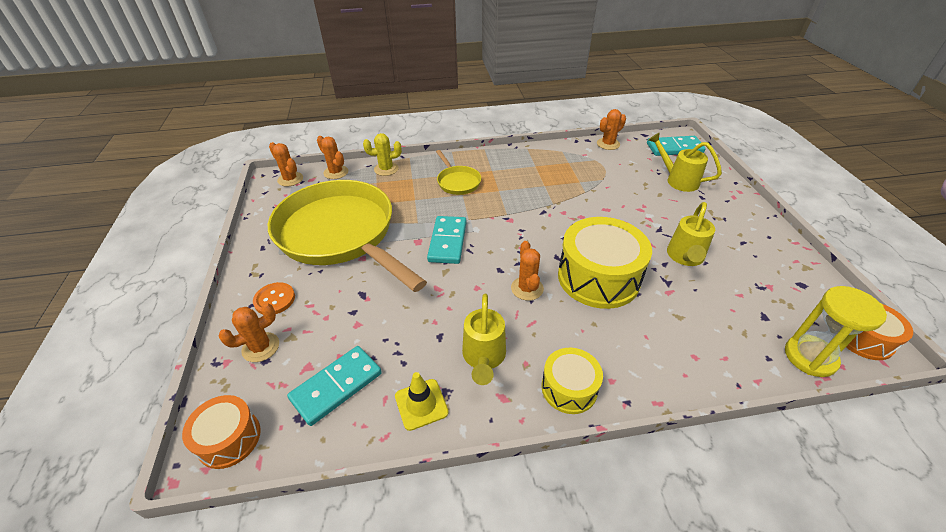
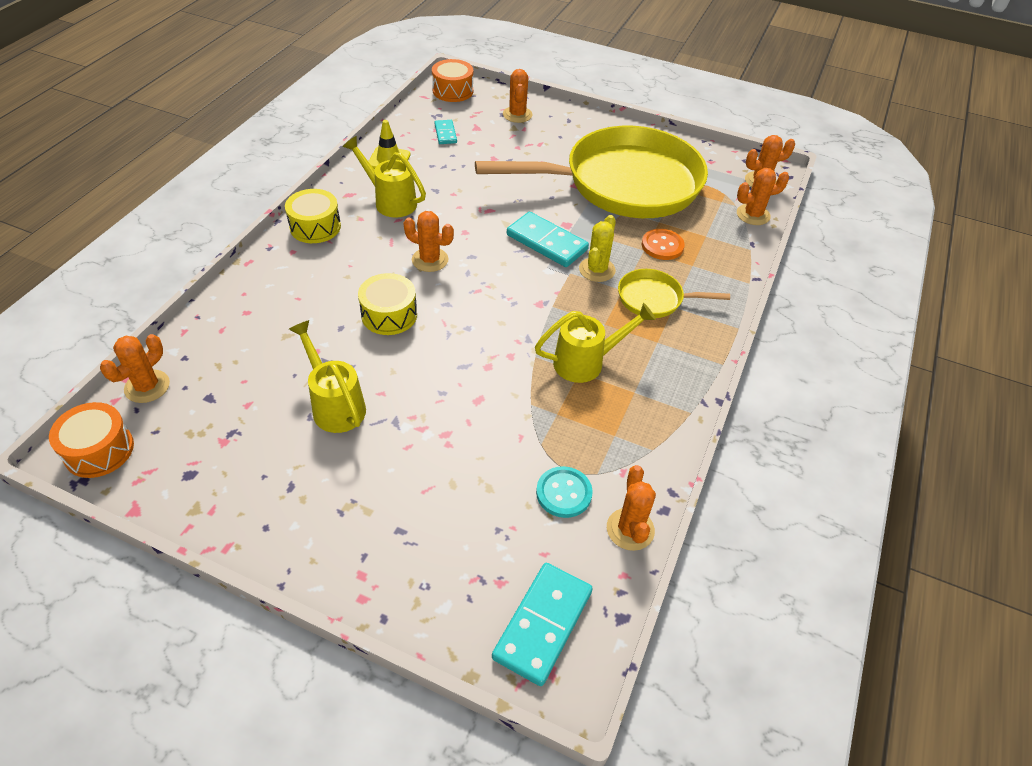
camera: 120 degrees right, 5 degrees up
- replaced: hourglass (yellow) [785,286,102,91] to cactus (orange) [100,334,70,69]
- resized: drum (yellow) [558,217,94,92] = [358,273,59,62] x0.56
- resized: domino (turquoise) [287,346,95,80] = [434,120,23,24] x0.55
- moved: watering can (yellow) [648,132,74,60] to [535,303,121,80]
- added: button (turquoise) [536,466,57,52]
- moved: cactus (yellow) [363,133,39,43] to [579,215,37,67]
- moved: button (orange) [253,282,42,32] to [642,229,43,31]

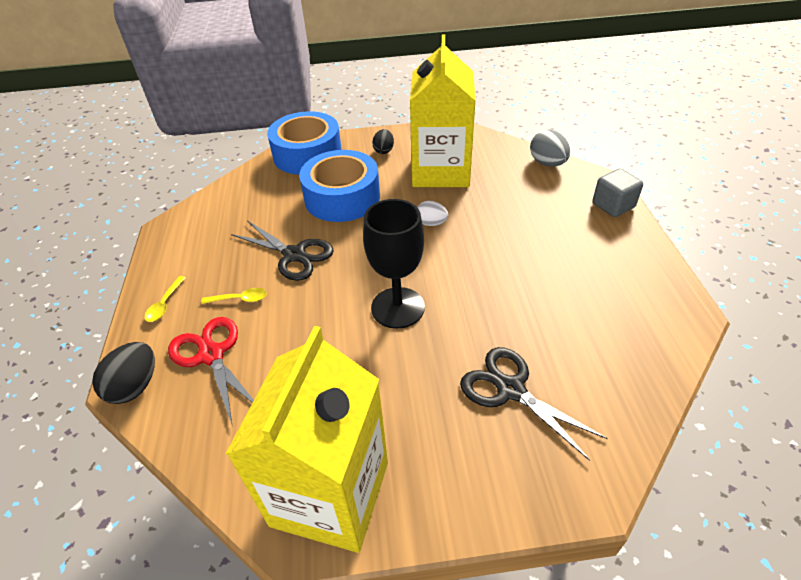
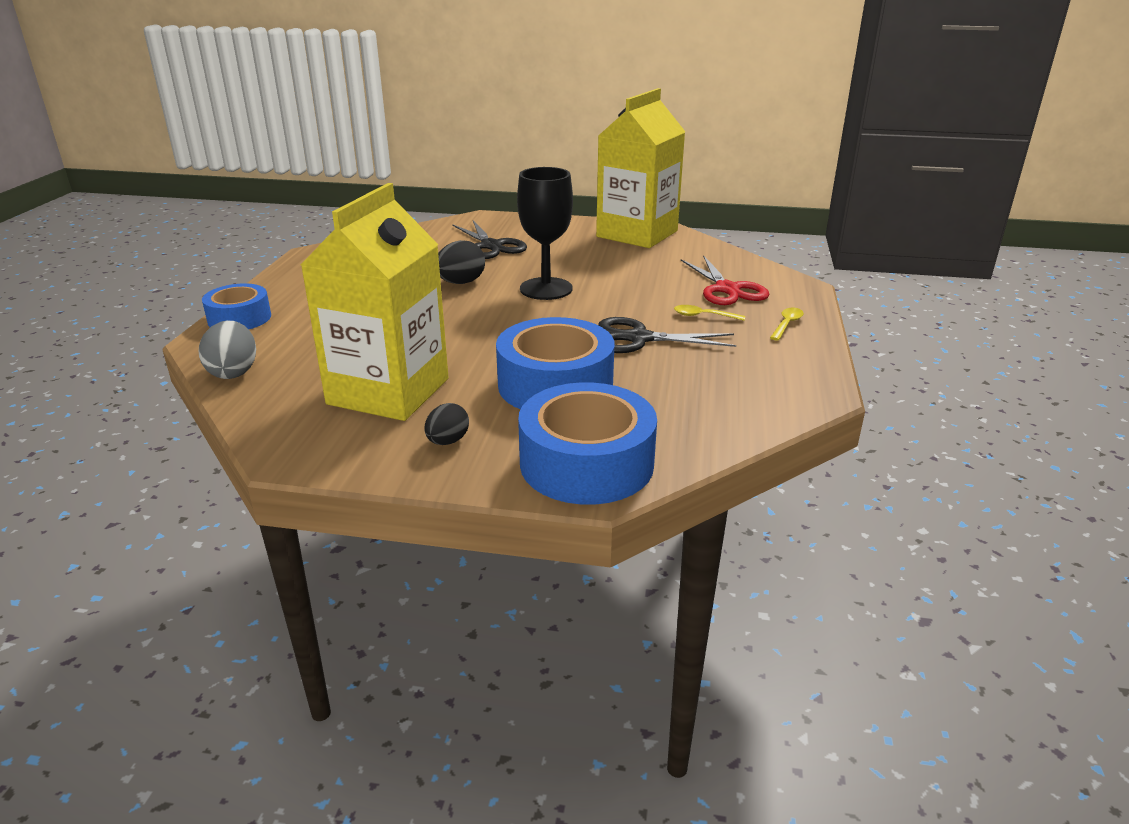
camera: 165 degrees left, 15 degrees down
- replaced: cube (grey) [592,169,51,48] to tape (blue) [202,283,69,46]
- moved: egg (black) [92,342,63,62] to [438,240,47,44]
- turned: scissors (black) [231,221,103,60] = [598,317,138,36] 45 degrees counterclockwise
- removed: egg (white) [417,201,31,25]

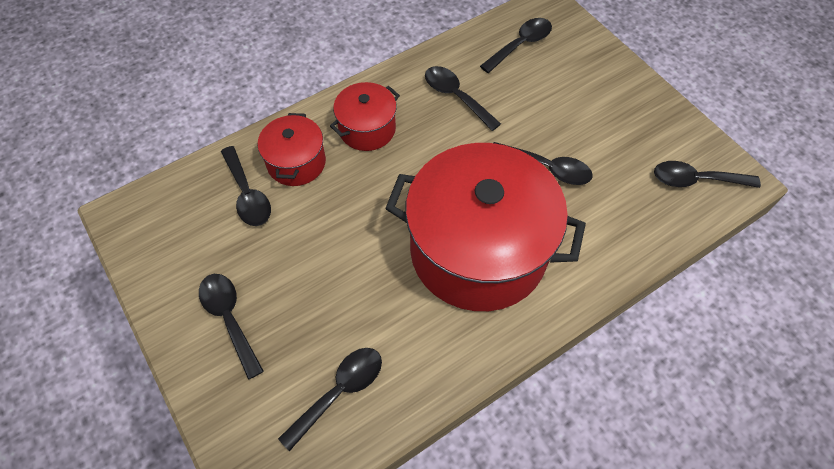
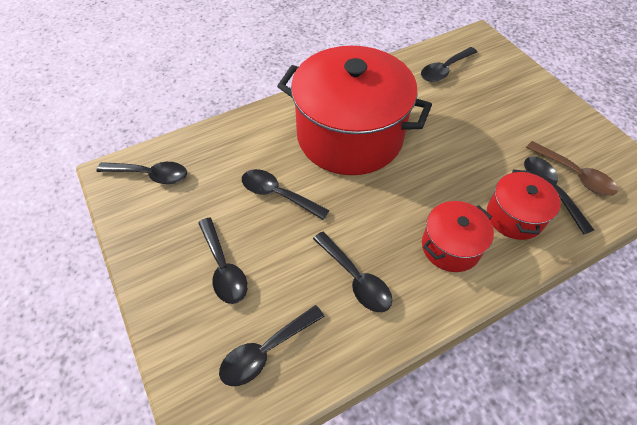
camera: 175 degrees left, 5 degrees down
- moved: spoon (black) [199,274,65,106] to [198,217,49,87]
- added: spoon (brown) [526,141,92,55]

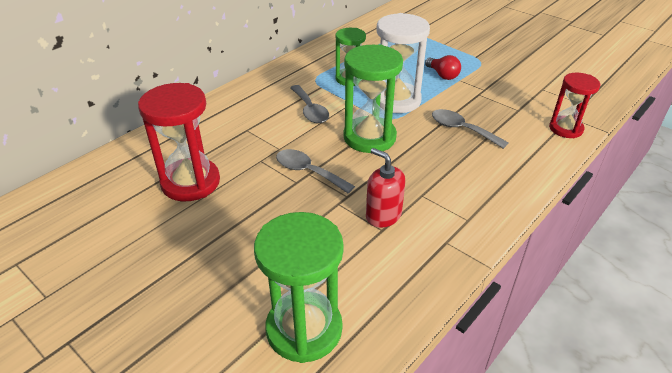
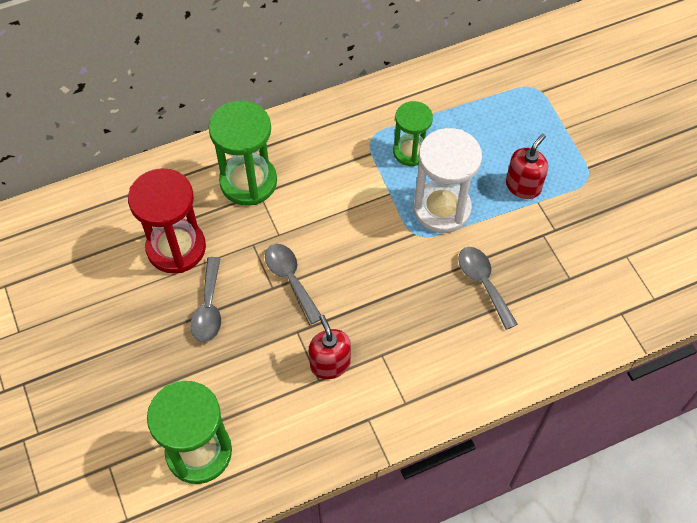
camera: 25 degrees right, 20 degrees up
- moved: spoon (grey) [290,85,39,38] to [190,257,31,85]
- moved: hourglass (green) [343,44,60,109] to [208,100,69,106]
- replaced: light bulb (red) [425,55,36,25] to soap dispenser (red) [506,134,42,65]
- removed: hourglass (red) [549,73,51,65]

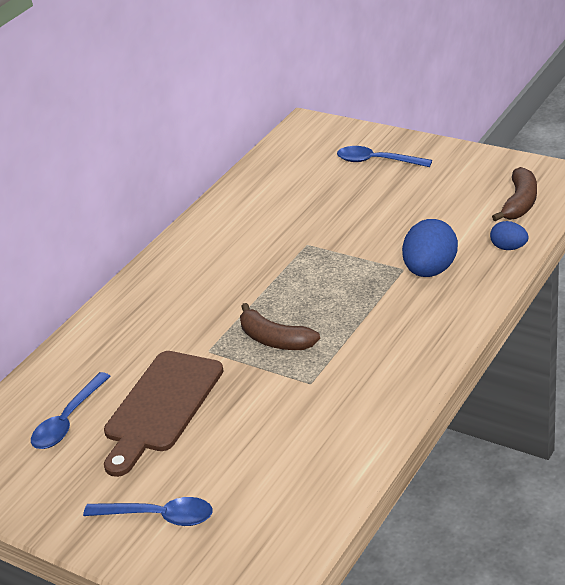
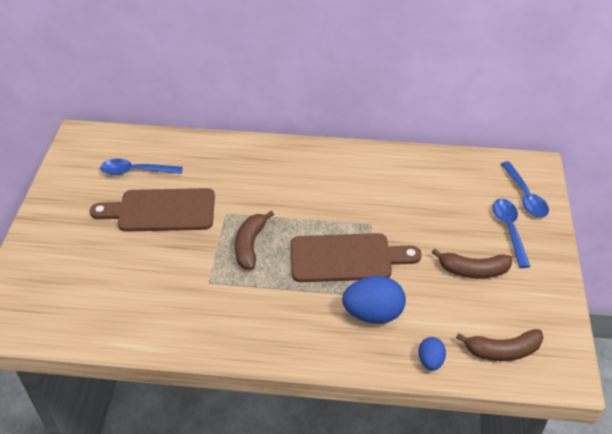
camera: 60 degrees right, 10 degrees up
- added: cutting board (brown) [291,233,131,49]
- added: banana (brown) [432,249,80,29]
- moved: spoon (blue) [83,497,129,29] to [501,161,48,57]

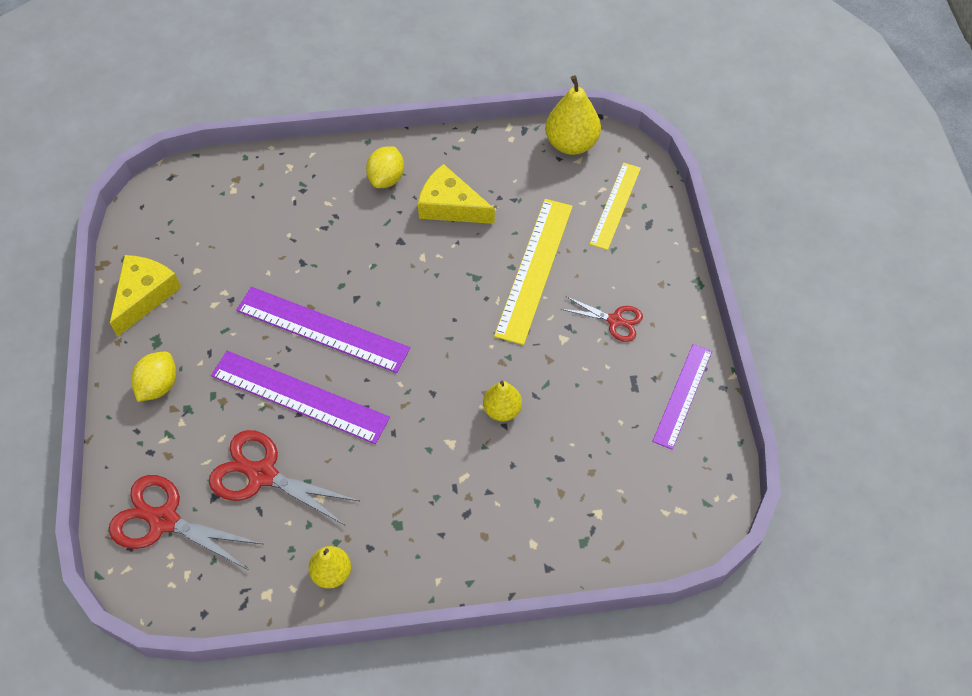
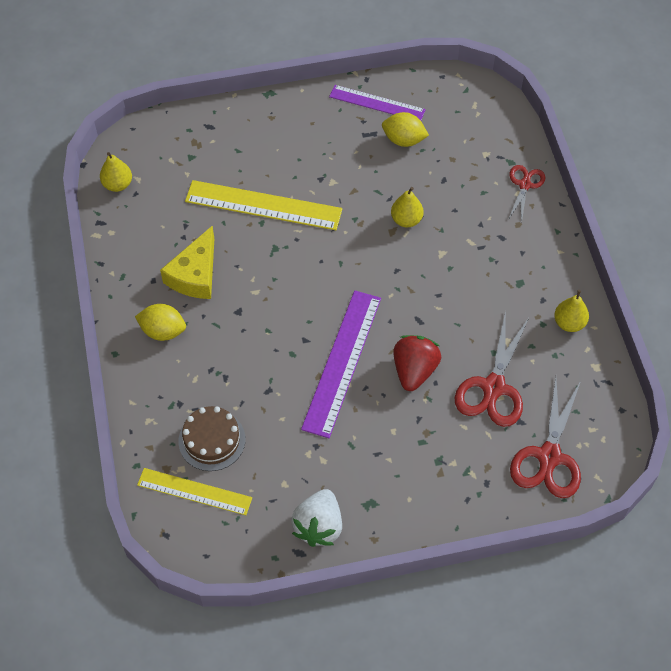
camera: 95 degrees left, 0 degrees up
- resized: pear (yellow) [545,75,56,80] = [100,152,32,40] x0.61
- moved: ruler (yellow) [590,163,51,87] to [137,468,115,47]
- added: cake (brown) [179,406,67,65]
- replaced: cheese (yellow) [110,255,71,82] to strawberry (white) [291,489,51,58]
- moved: lemon (yellow) [131,351,45,51] to [382,112,47,35]
- replaced: ruler (purple) [211,351,179,93] to strawberry (red) [393,335,48,56]
- moved: scissors (red) [561,296,82,46] to [508,165,37,58]

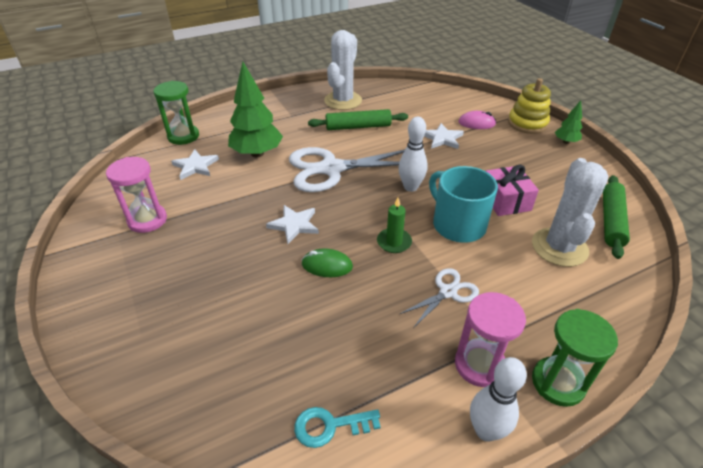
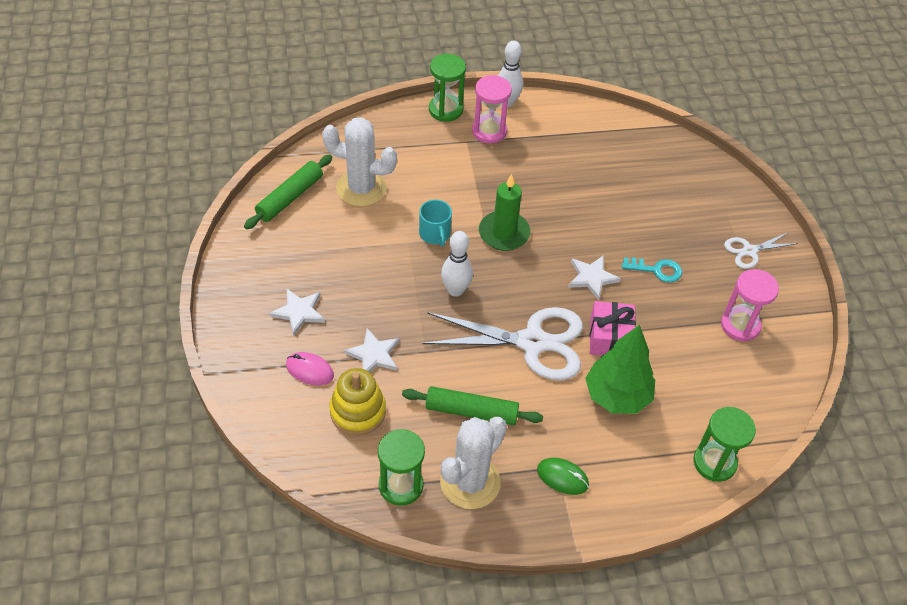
camera: 165 degrees left, 10 degrees up
- moved: star (white) [171,149,48,31] to [269,288,56,48]
- turned: cactus (white) [532,158,76,109] = [322,117,75,90] 75 degrees clockwise
- moved: stacking toy (yellow) [508,78,43,56] to [330,368,56,67]
- added: hourglass (green) [378,429,47,77]
- resized: mug (turquoise) [429,166,69,77] = [419,200,33,47] x0.61
- resized: candle (green) [377,198,35,55] = [479,174,51,77] x1.55
- moved: mouse (green) [301,248,52,29] to [537,458,52,37]
- moved: gift (pink) [486,165,53,51] to [590,301,46,55]
- moved: key (turquoise) [294,407,87,41] to [622,257,60,26]
- moved: scissors (white) [400,268,79,60] to [724,232,74,37]
- removed: tree (green) [555,100,28,44]

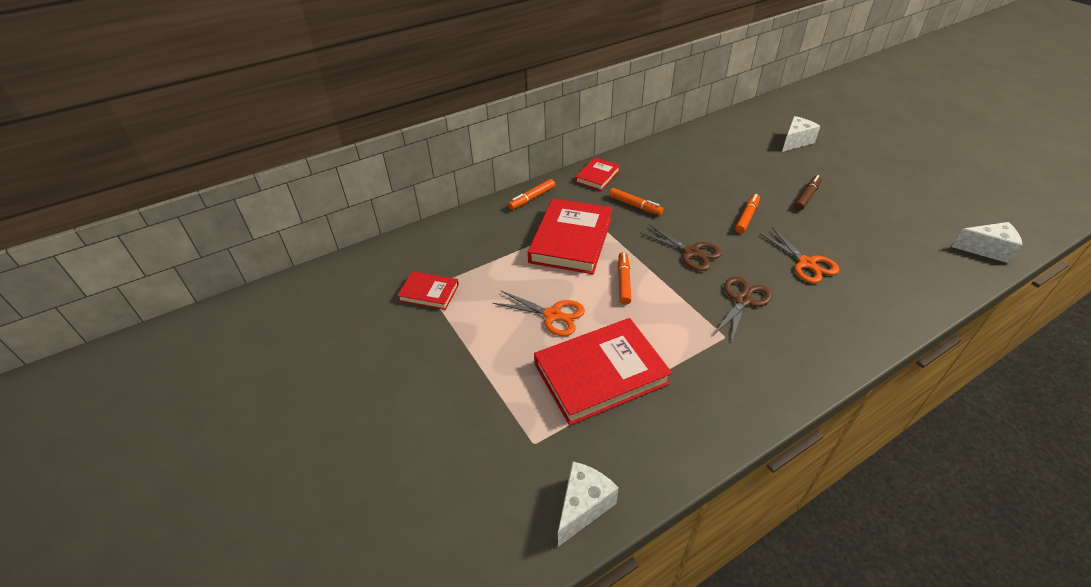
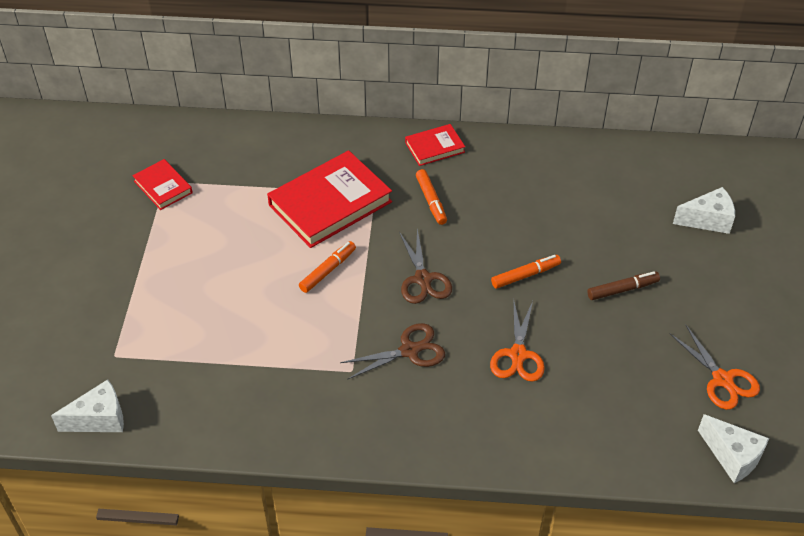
camera: 35 degrees right, 5 degrees up
- moved: scissors (orange) [493,291,92,45] to [670,325,90,85]
- removed: marker (orange) [508,179,47,31]
- removed: book (red) [534,318,138,108]

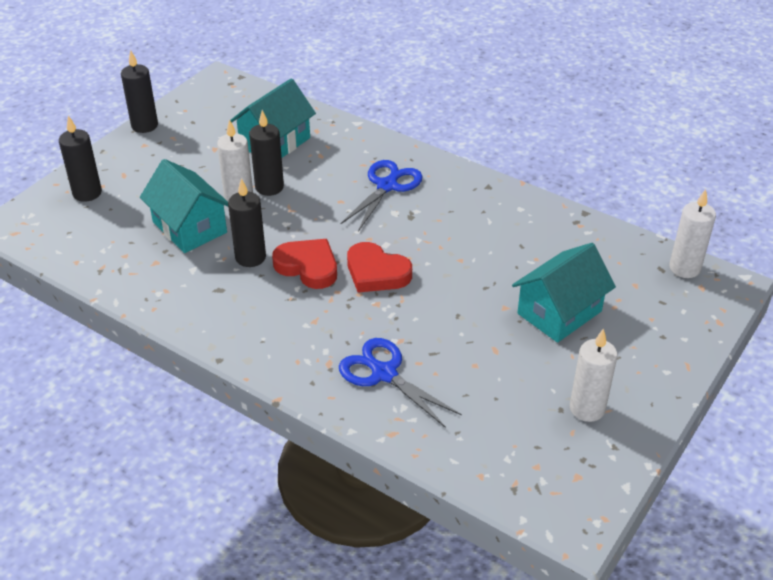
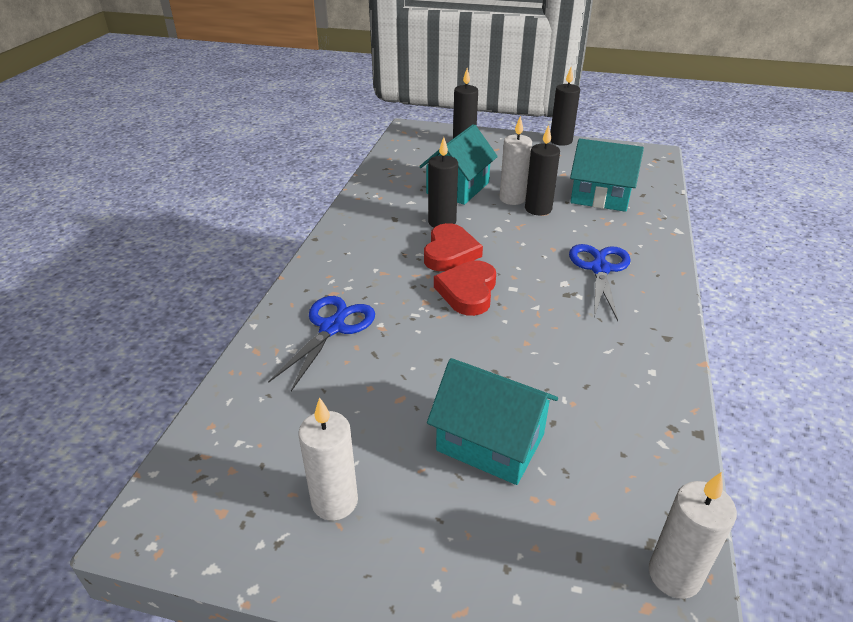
camera: 70 degrees right, 5 degrees down
- turned: scissors (blue) [340,160,83,71] = [569,244,62,77] 90 degrees counterclockwise

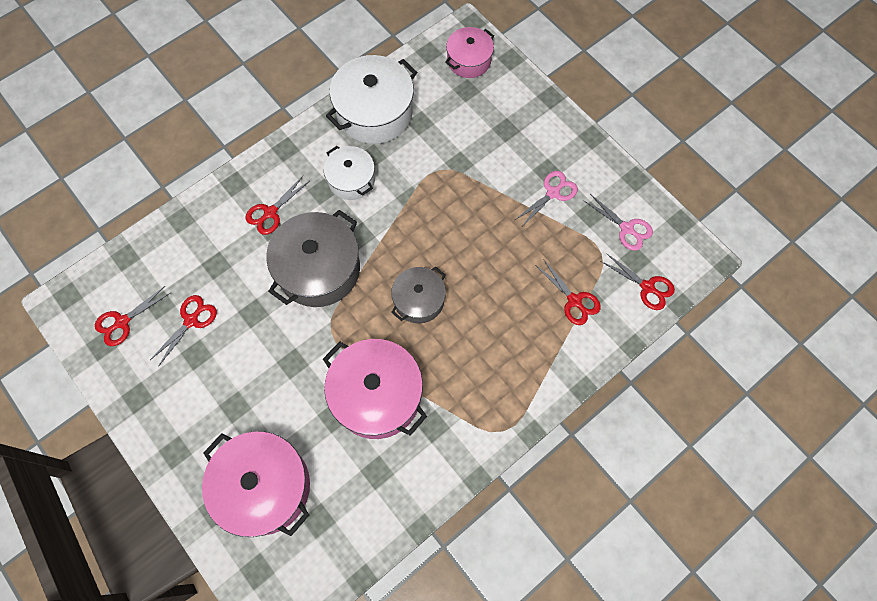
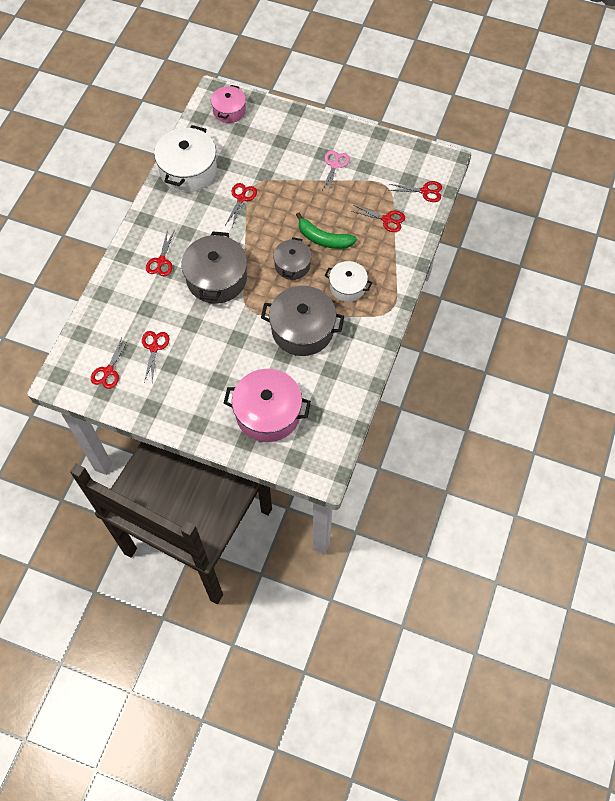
camera: 30 degrees left, 5 degrees down
- added: scissors (red) [226,183,31,44]
- recoloured: pot (pink) [323,339,104,100] to pot (grey) [261,286,83,70]
- added: banana (green) [296,213,61,36]
- moved: pot (white) [324,146,51,54] to [325,261,47,41]
- removed: scissors (pink) [584,194,69,57]

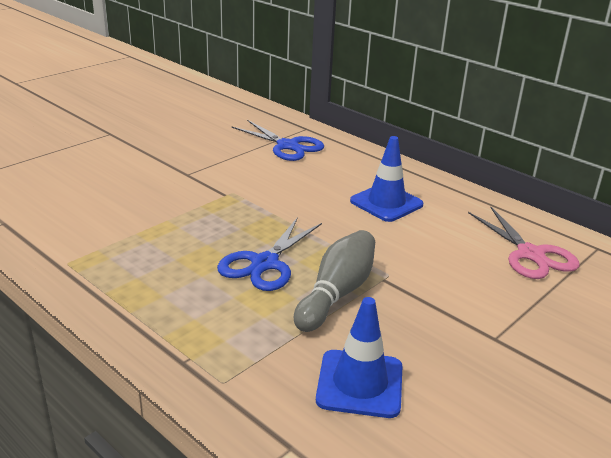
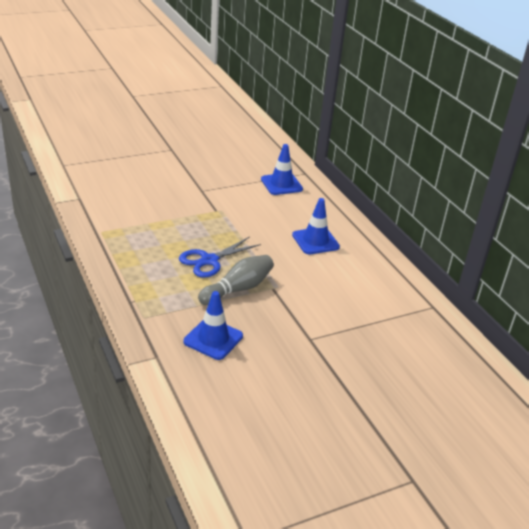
camera: 20 degrees right, 5 degrees up
- replaced: scissors (blue) [232,120,92,41] to traffic cone (blue) [261,144,42,51]
- removed: scissors (pink) [468,207,112,72]

